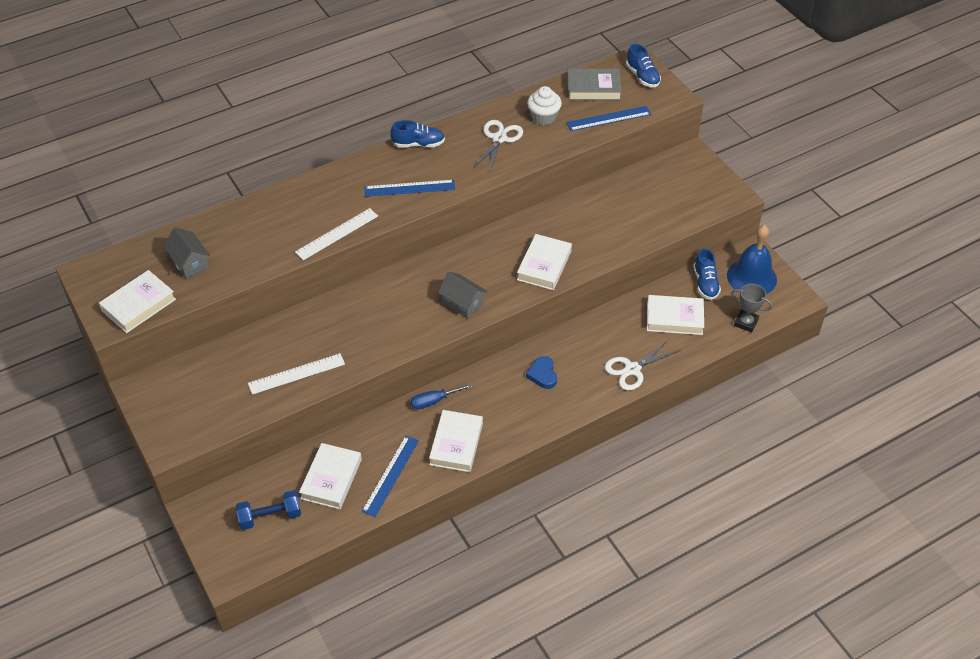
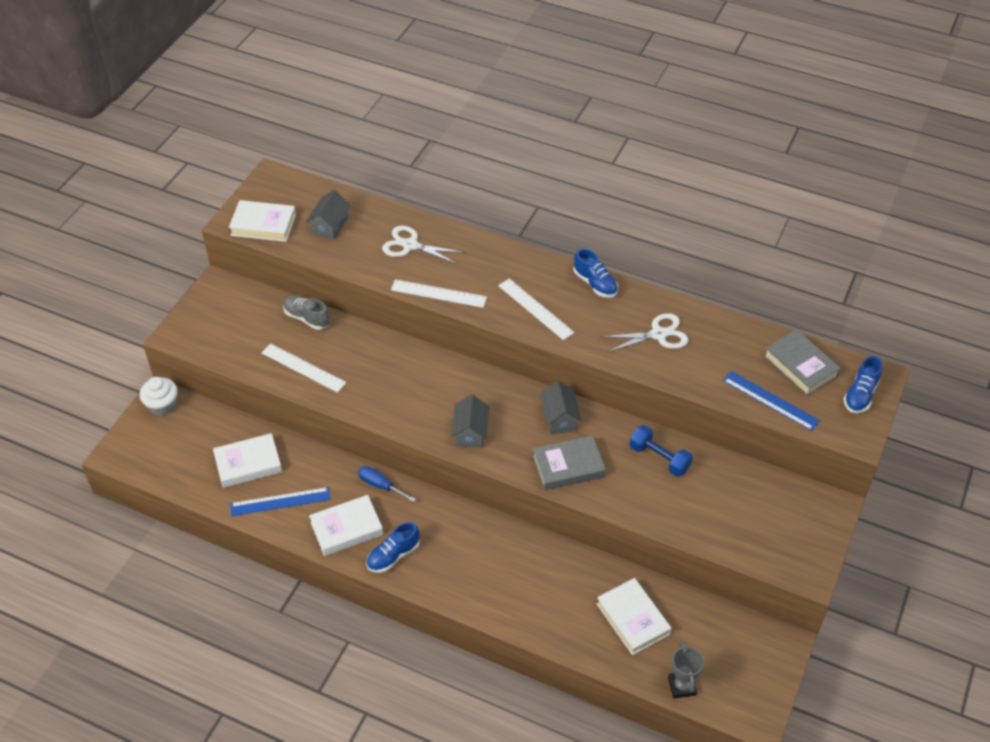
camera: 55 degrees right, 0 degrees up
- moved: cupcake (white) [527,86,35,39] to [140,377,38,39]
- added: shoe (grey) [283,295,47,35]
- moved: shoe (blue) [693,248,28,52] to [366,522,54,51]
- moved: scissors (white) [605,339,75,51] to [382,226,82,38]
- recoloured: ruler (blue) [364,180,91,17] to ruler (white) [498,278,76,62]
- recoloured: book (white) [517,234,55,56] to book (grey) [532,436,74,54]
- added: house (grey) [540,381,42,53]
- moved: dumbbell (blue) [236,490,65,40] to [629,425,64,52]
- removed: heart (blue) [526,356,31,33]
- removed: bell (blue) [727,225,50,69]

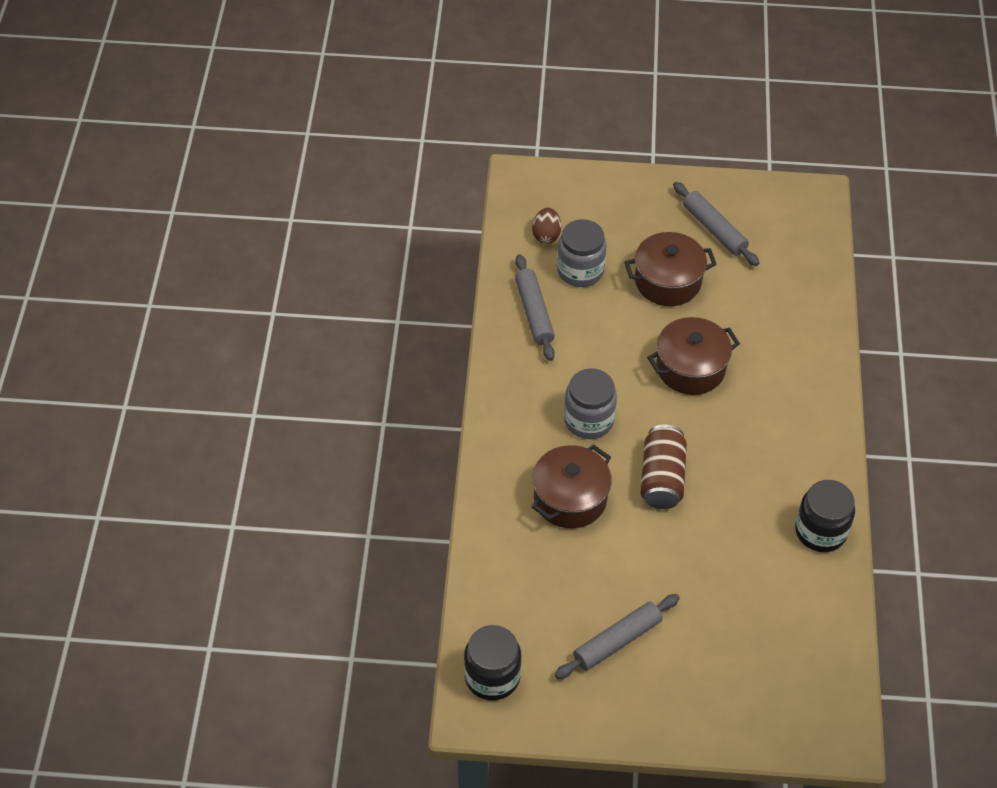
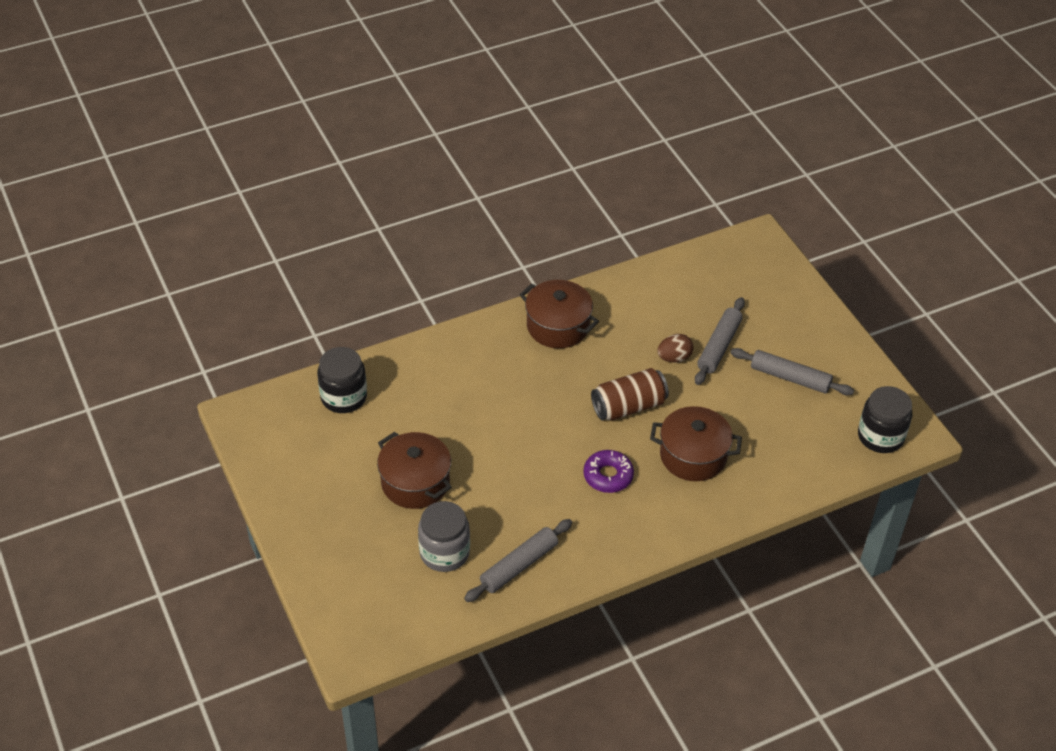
camera: 120 degrees left, 5 degrees down
- moved: jar (black) [795,480,60,72] to [317,347,50,66]
- moved: pot (brown) [647,317,93,78] to [520,280,79,68]
- replaced: jar (grey) [564,368,53,71] to donut (purple) [583,450,51,43]
- moved: egg (brown) [532,208,29,36] to [657,334,36,29]
- moved: rolling pin (grey) [673,182,86,84] to [695,297,50,88]

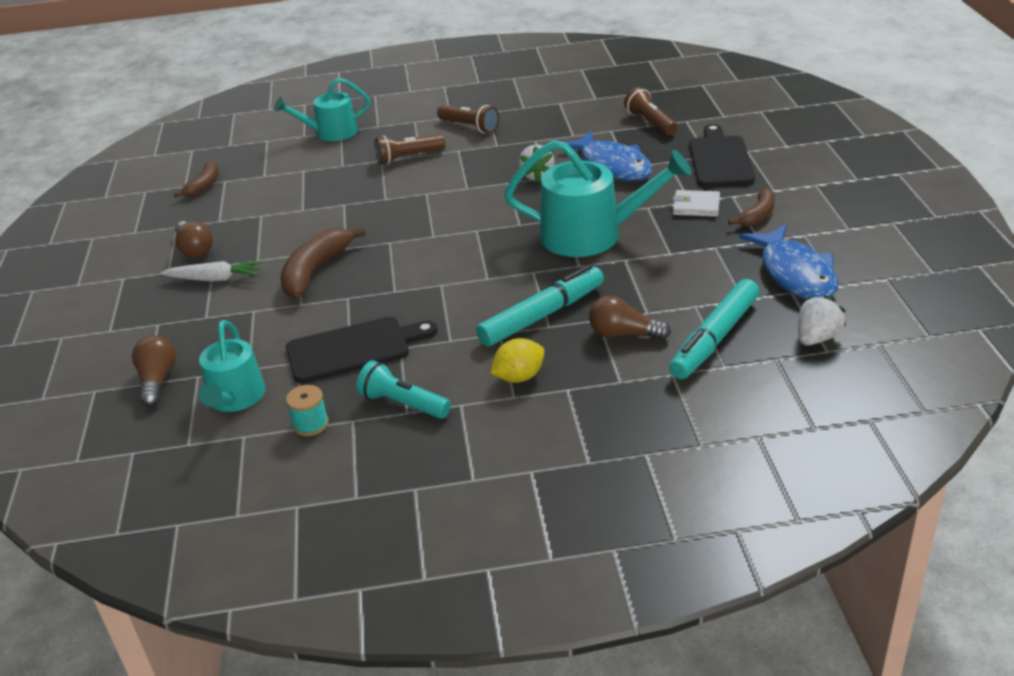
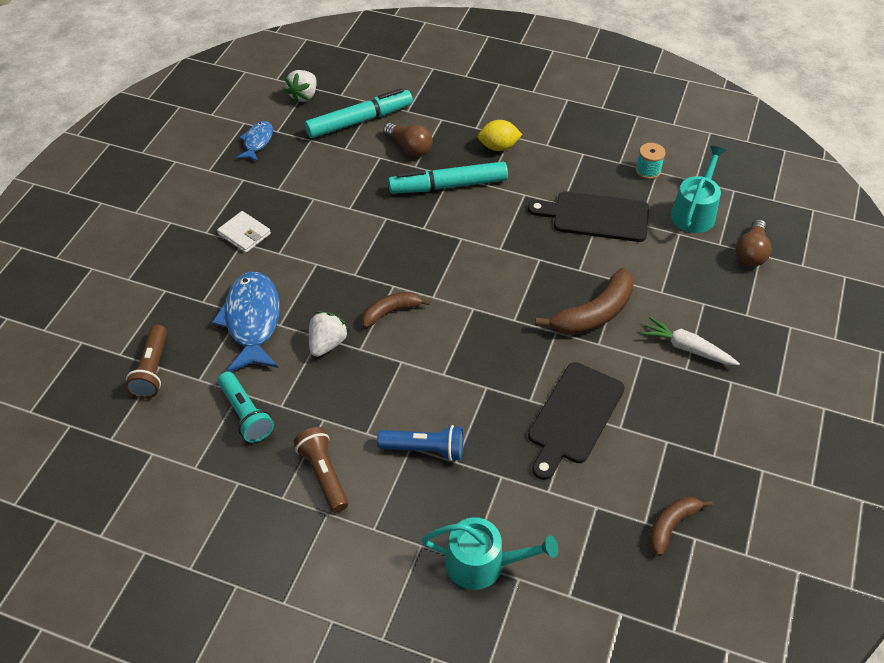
camera: 155 degrees left, 15 degrees up
- moved: flashlight (turquoise) [357,360,94,59] to [218,371,56,72]
- resized: fish (blue) [739,224,99,76] = [236,121,37,41] x0.54
- turned: strawberry (white) [798,295,48,51] = [285,70,32,33] 45 degrees counterclockwise
- moved: banana (brown) [728,188,47,38] to [362,292,68,36]
- recoloured: flashlight (brown) [375,134,70,31] to flashlight (blue) [377,425,86,36]
- moved: cutting board (black) [689,124,66,63] to [528,362,97,118]
- removed: light bulb (brown) [175,221,38,37]
- removed: watering can (turquoise) [504,140,188,117]

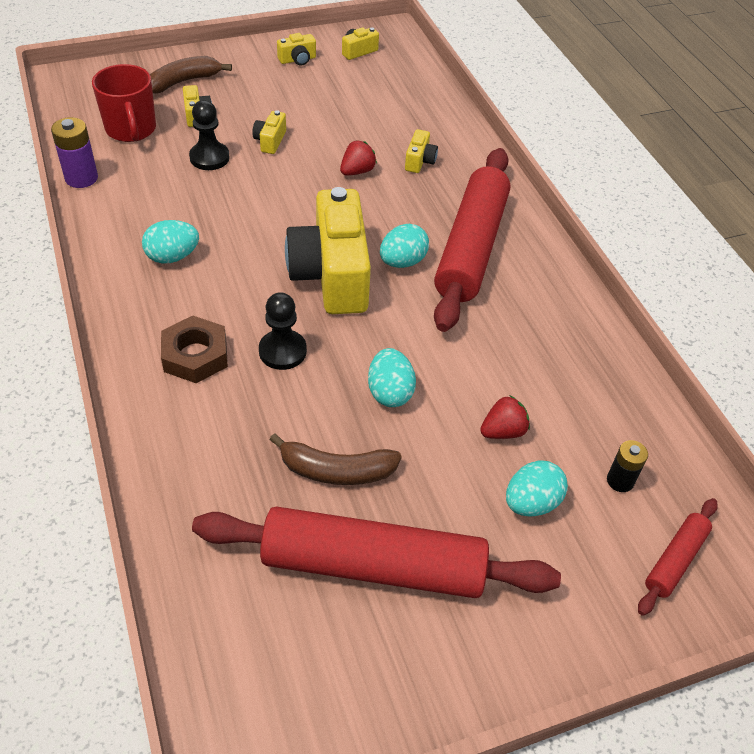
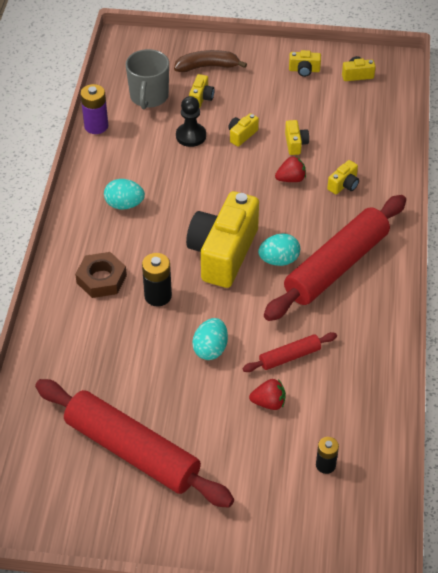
camera: 30 degrees right, 0 degrees up
- recoloured: mug (red) [92,64,64,78] to mug (grey) [126,49,43,60]
- replaced: pawn (black) [259,292,48,78] to battery (black) [142,253,30,53]
- moved: rolling pin (red) [638,498,80,118] to [243,332,94,40]
- added: camera (yellow) [285,120,24,35]
- removed: banana (brown) [270,433,132,52]
- removed: egg (turquoise) [506,460,62,57]

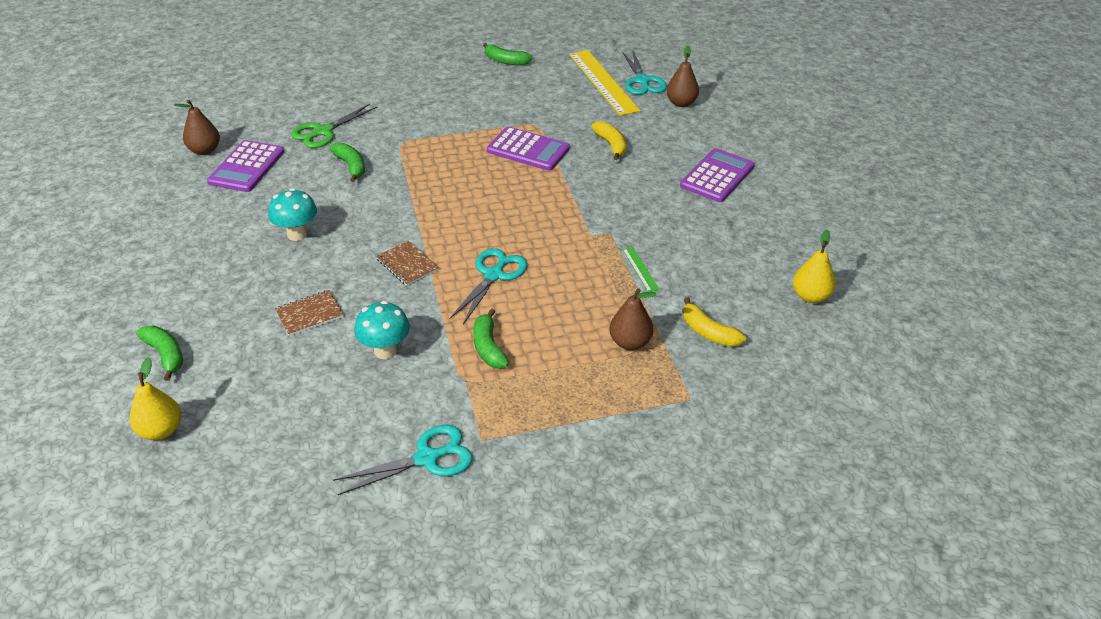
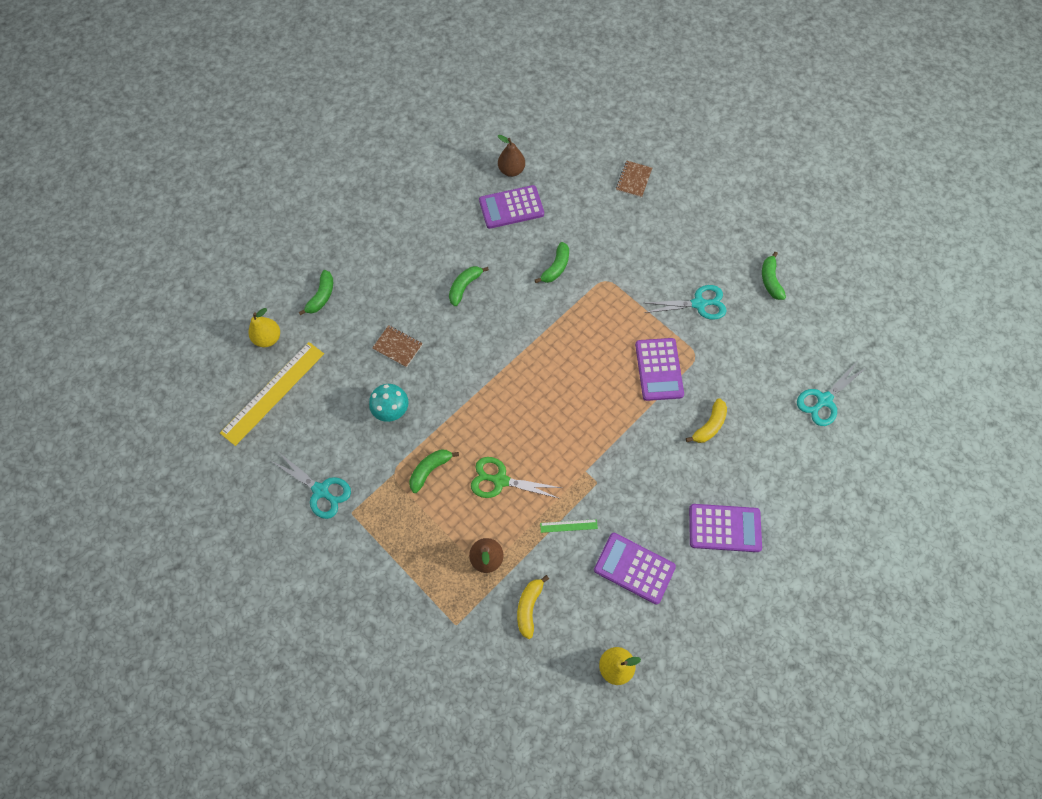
camera: 60 degrees right, 25 degrees up
- moved: ruler (yellow) [569,50,71,66] to [220,342,104,104]
- replaced: mushroom (turquoise) [268,188,49,53] to banana (green) [449,266,40,40]
- moved: scissors (green) [291,104,86,44] to [471,457,91,42]
- turned: ruler (green) [622,247,37,45] = [540,519,58,14] 45 degrees clockwise
- added: calculator (purple) [594,533,82,72]
- moved: notebook (brown) [376,240,63,46] to [616,161,36,37]
- moved: scissors (turquoise) [450,248,78,76] to [644,285,83,35]
- removed: pear (brown) [666,46,33,61]

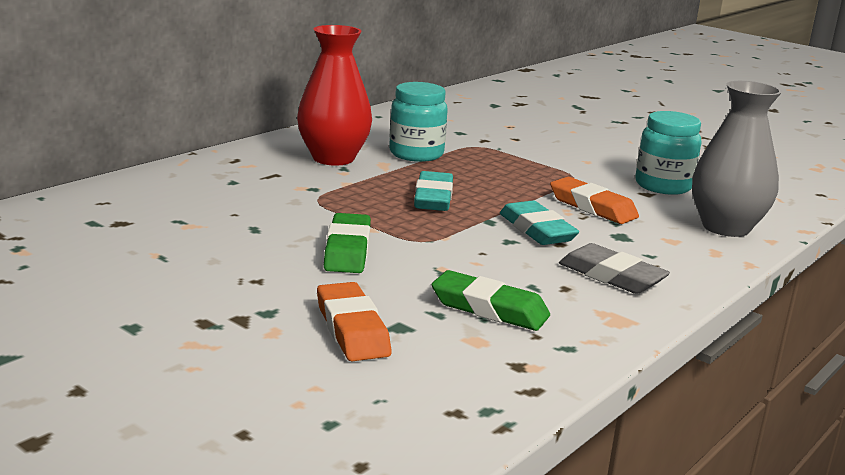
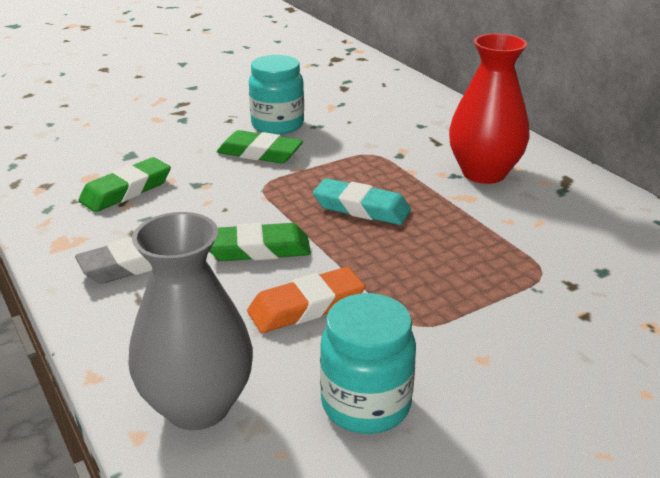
camera: 110 degrees right, 10 degrees up
- recoloured: eraser (turquoise) [500,201,79,44] to eraser (green) [209,223,102,38]
- moved: jar (turquoise) [389,82,59,80] to [249,55,55,80]
- removed: eraser (orange) [317,282,75,79]

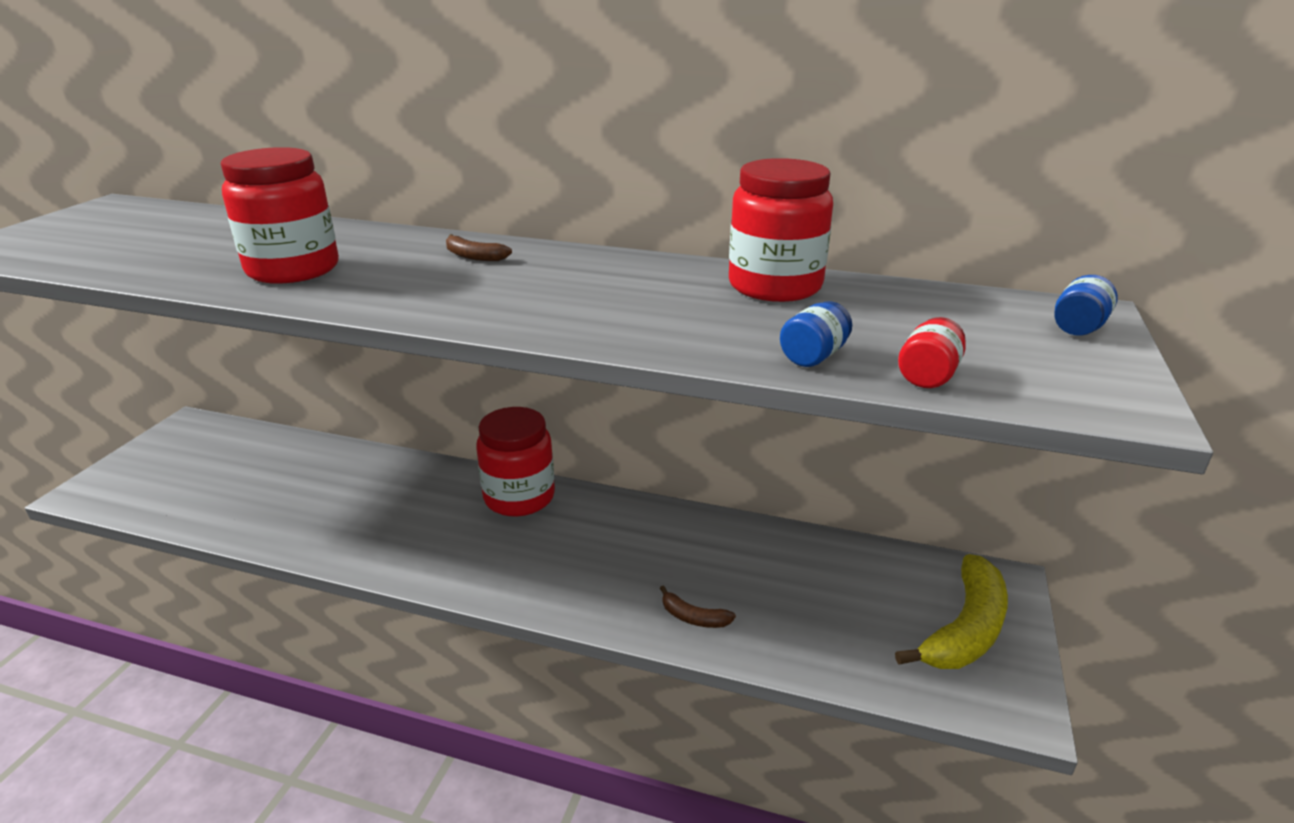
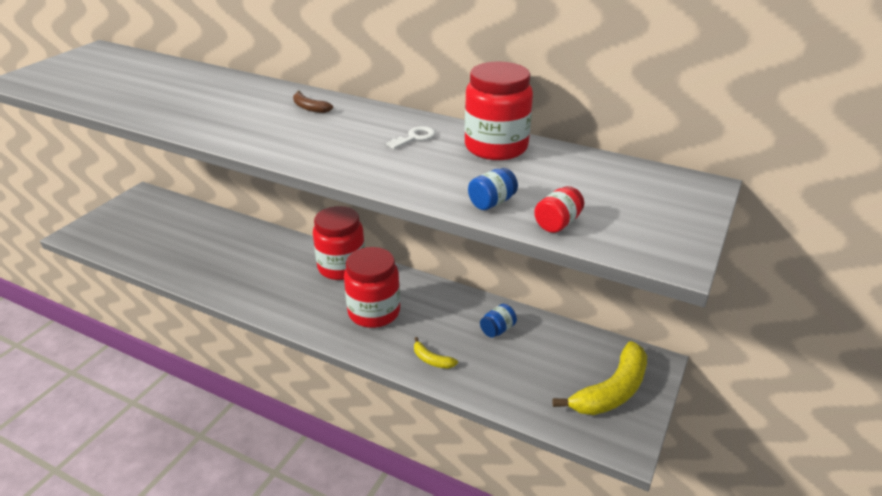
camera: 10 degrees right, 5 degrees up
- moved: jar (red) [221,147,118,137] to [344,247,56,81]
- added: key (white) [386,126,50,23]
- recoloured: banana (brown) [660,586,76,42] to banana (yellow) [414,337,44,32]
- moved: jar (blue) [1055,275,63,61] to [480,304,37,34]

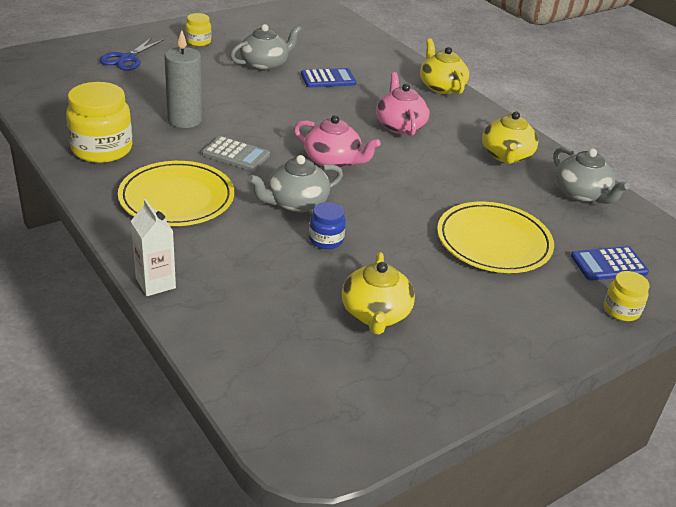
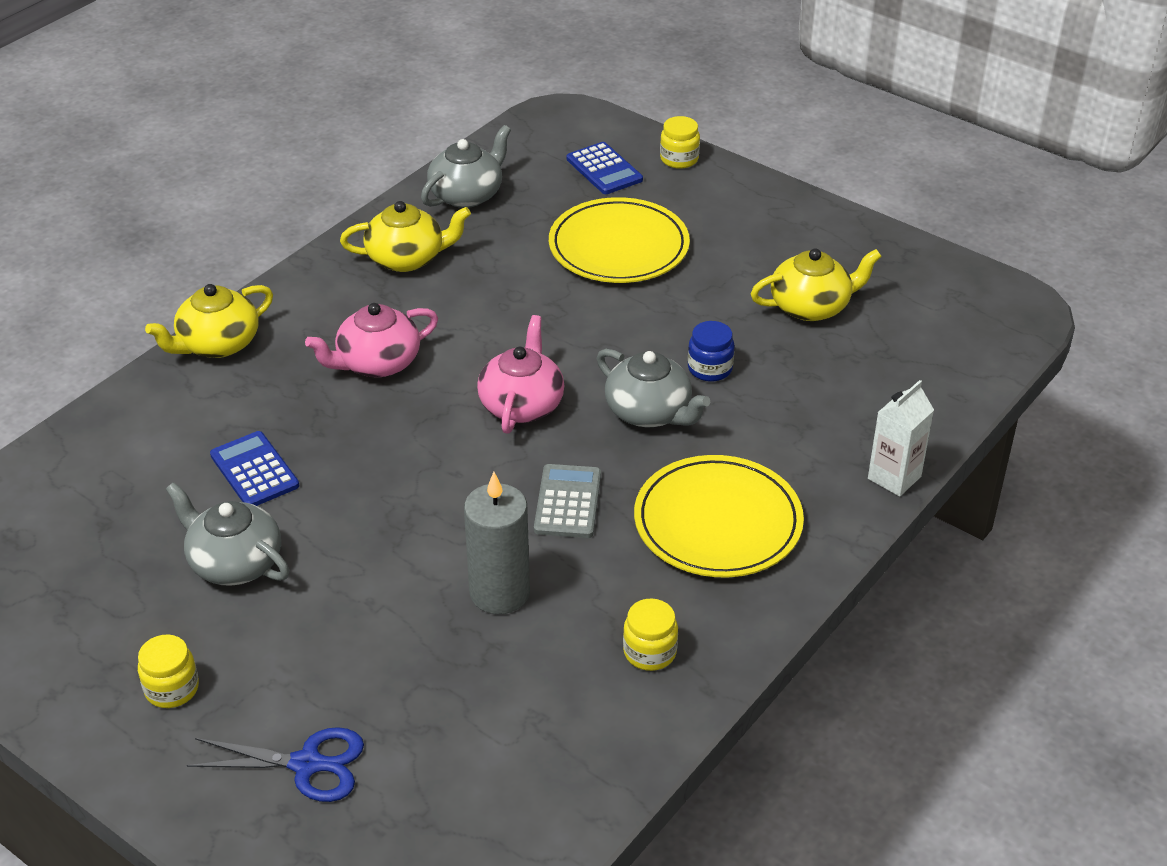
camera: 105 degrees left, 5 degrees up
- resized: jar (yellow) [66,82,66,81] = [623,598,55,73] x0.52

